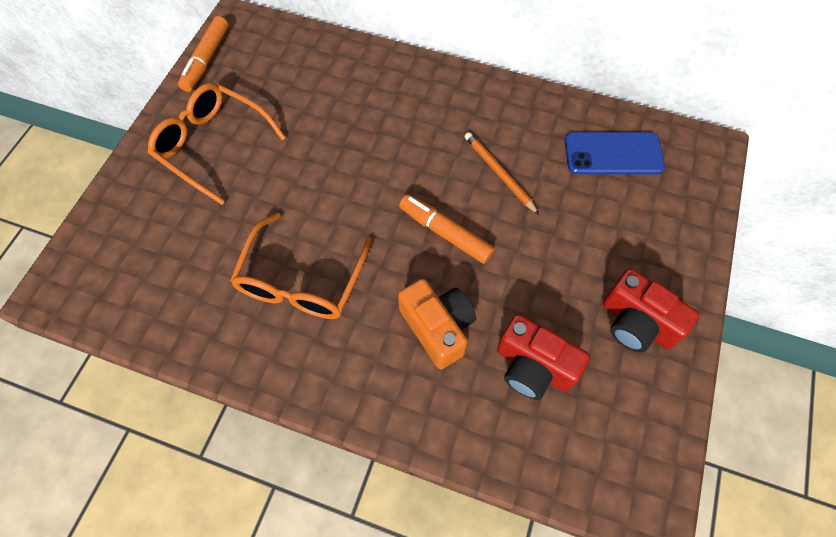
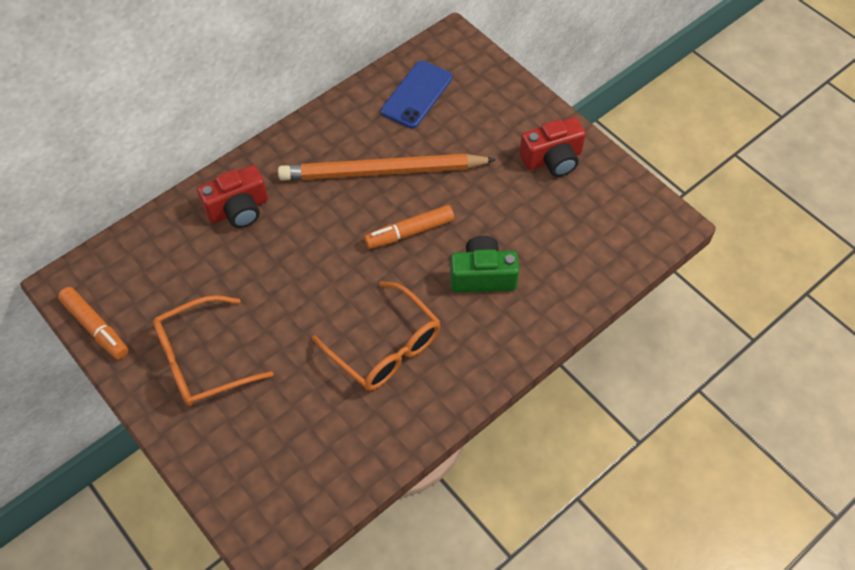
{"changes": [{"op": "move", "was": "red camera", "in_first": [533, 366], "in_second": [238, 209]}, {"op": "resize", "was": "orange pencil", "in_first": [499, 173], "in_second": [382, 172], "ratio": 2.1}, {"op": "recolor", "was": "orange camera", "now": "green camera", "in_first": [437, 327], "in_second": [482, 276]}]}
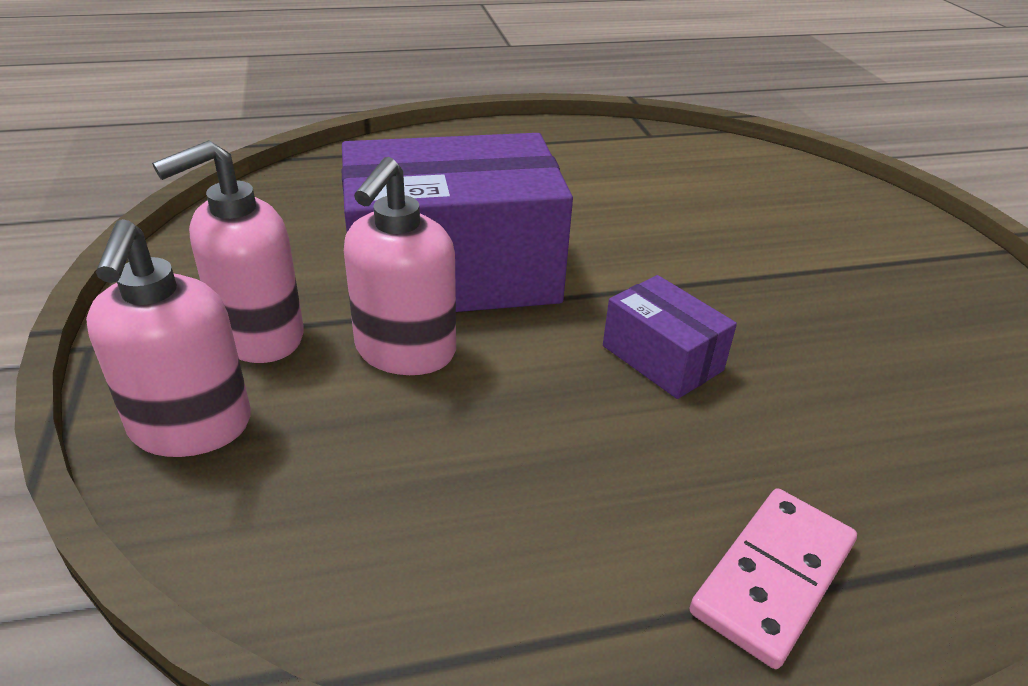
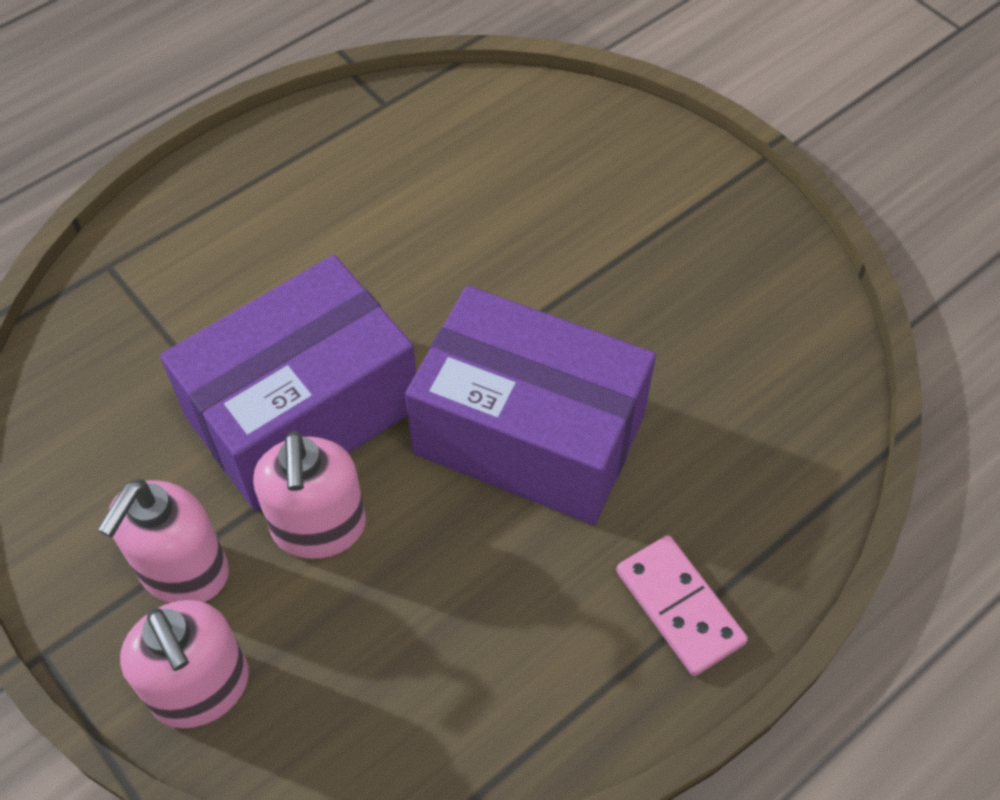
{"changes": [{"op": "resize", "was": "purple box", "in_first": [662, 358], "in_second": [529, 435], "ratio": 2.19}, {"op": "rotate", "was": "pink domino", "in_first": [773, 578], "in_second": [679, 607], "clockwise": -45}]}
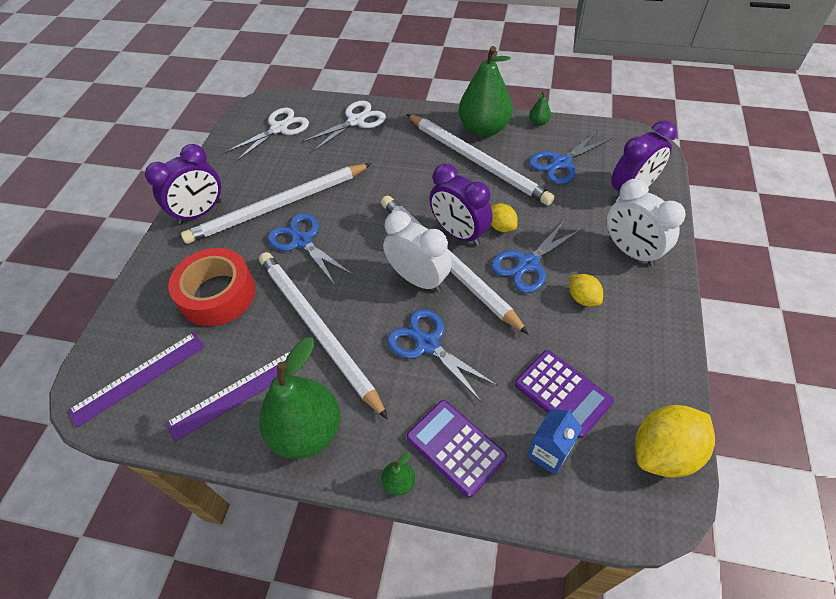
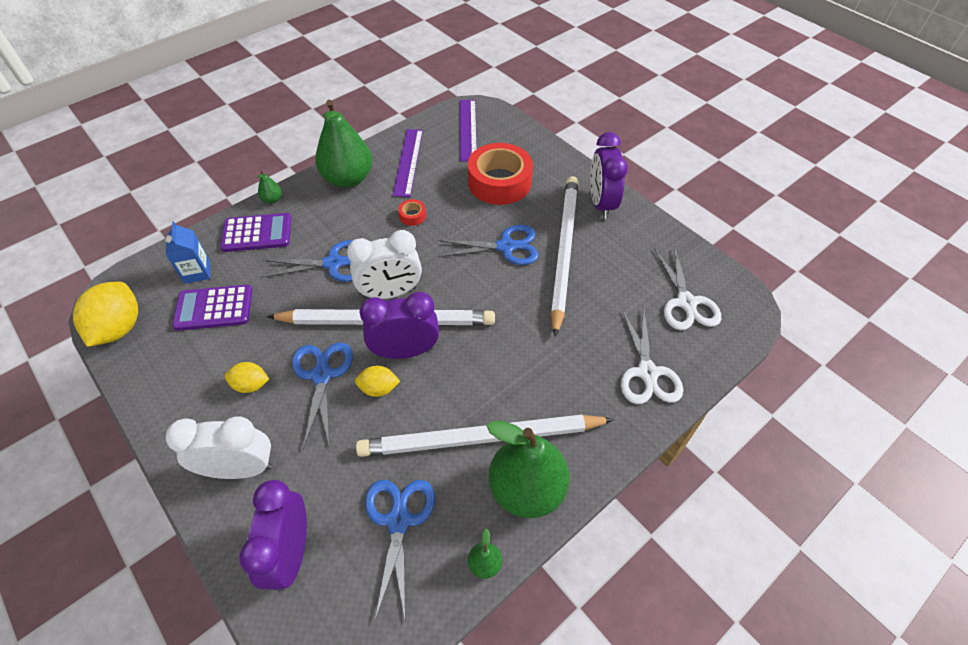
{"changes": [{"op": "replace", "was": "white pencil", "now": "red tape", "in_first": [317, 329], "in_second": [412, 216]}]}
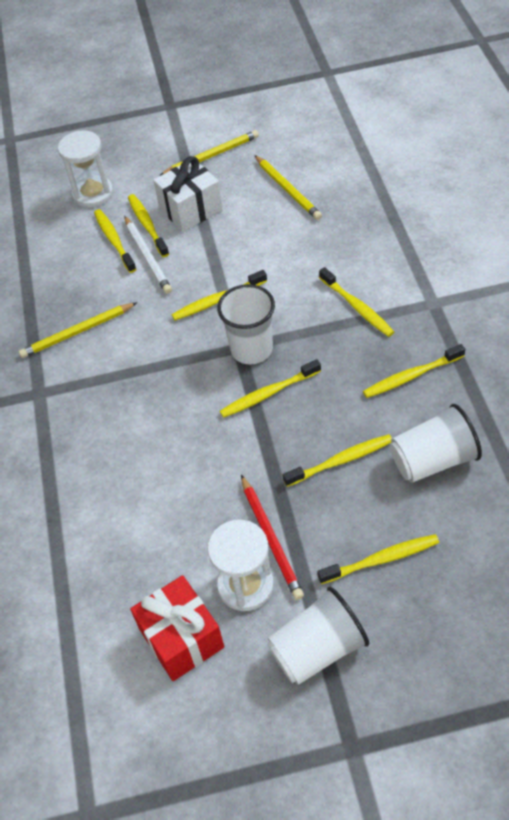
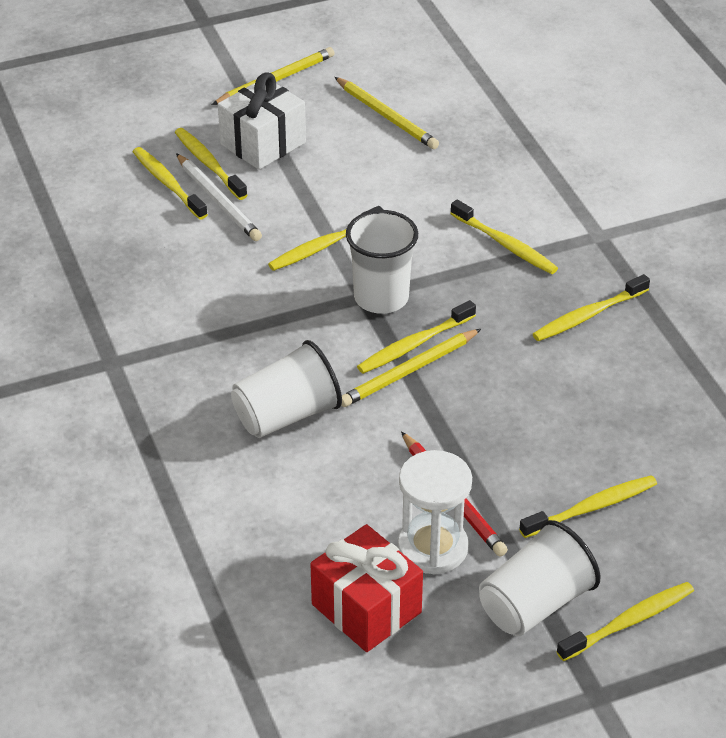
{"changes": [{"op": "move", "was": "white cup", "in_first": [433, 460], "in_second": [287, 415]}, {"op": "move", "was": "yellow pencil", "in_first": [77, 332], "in_second": [409, 371]}, {"op": "move", "was": "yellow toothbrush", "in_first": [341, 461], "in_second": [629, 622]}, {"op": "delete", "was": "white hourglass", "in_first": [93, 194]}]}
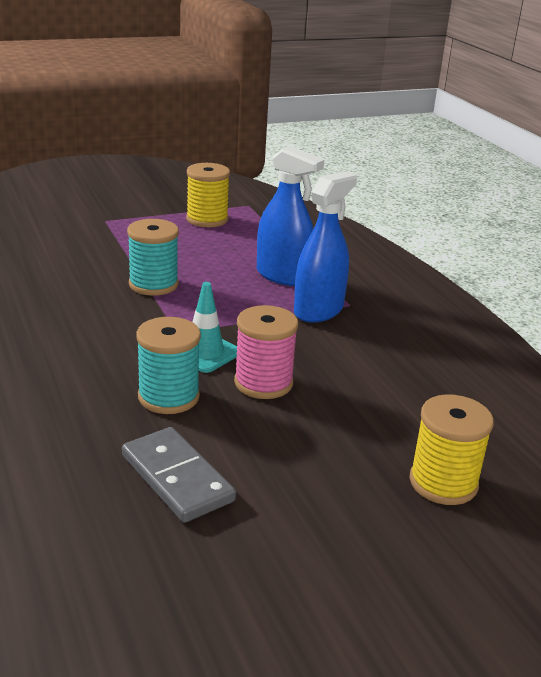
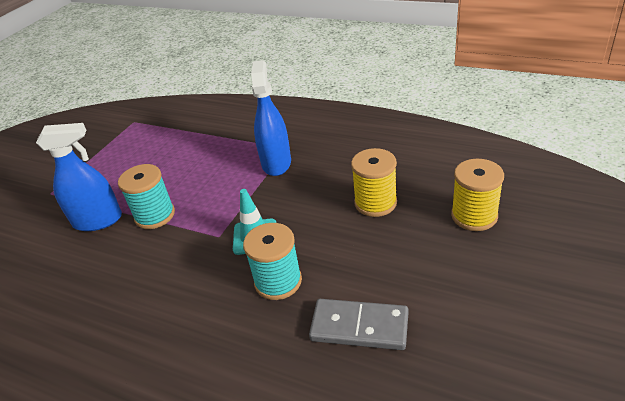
{"changes": [{"op": "move", "was": "blue spray bottle", "in_first": [283, 276], "in_second": [98, 220]}, {"op": "move", "was": "yellow spool", "in_first": [207, 219], "in_second": [375, 203]}, {"op": "delete", "was": "pink spool", "in_first": [263, 383]}]}
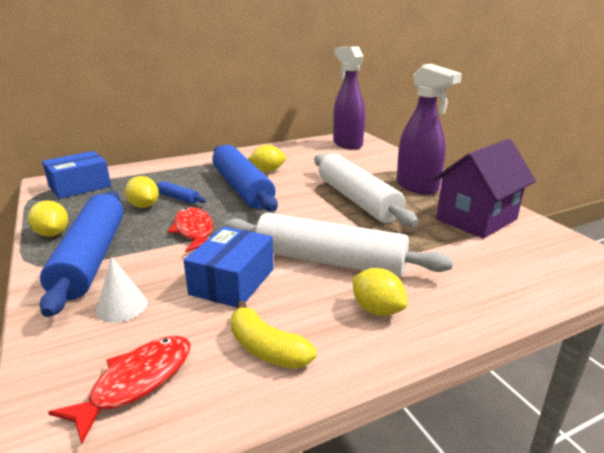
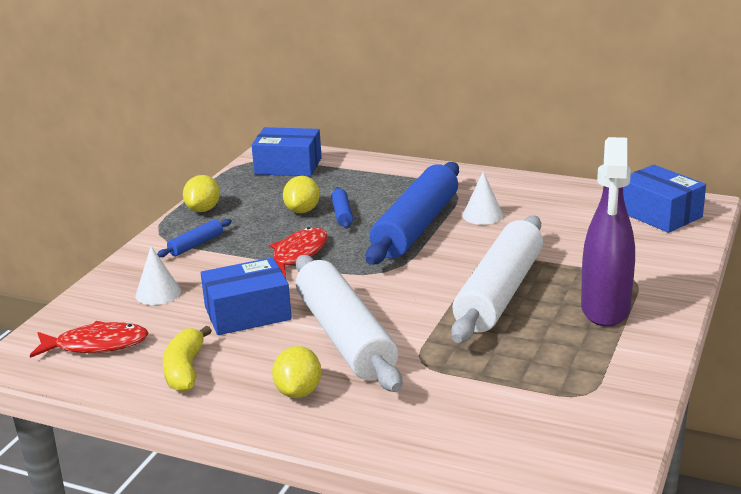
{"changes": [{"op": "resize", "was": "blue rolling pin", "in_first": [92, 258], "in_second": [196, 245], "ratio": 0.41}, {"op": "replace", "was": "yellow lemon", "now": "white cone", "in_first": [267, 170], "in_second": [482, 215]}, {"op": "replace", "was": "purple spray bottle", "now": "blue box", "in_first": [347, 144], "in_second": [659, 214]}, {"op": "delete", "was": "purple house", "in_first": [476, 219]}]}
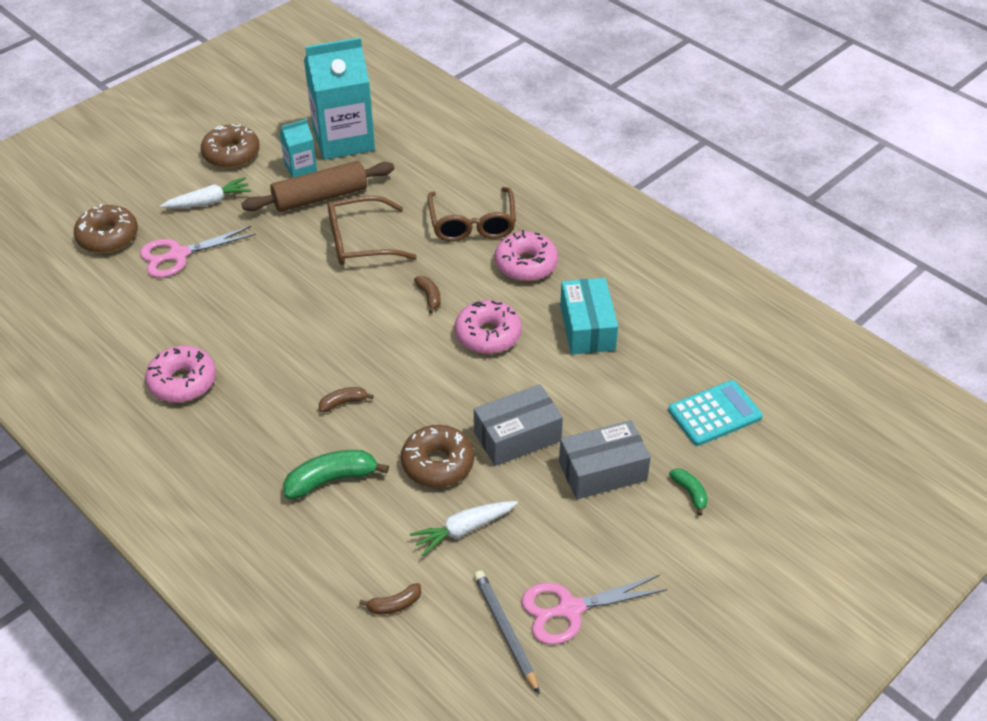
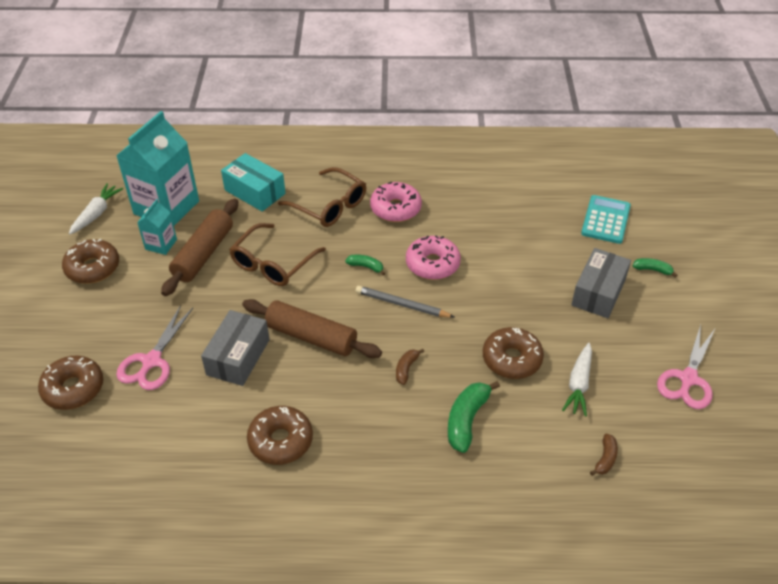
{"changes": [{"op": "move", "was": "white carrot", "in_first": [208, 202], "in_second": [96, 214]}, {"op": "move", "was": "grey box", "in_first": [517, 436], "in_second": [238, 357]}, {"op": "move", "was": "turquoise box", "in_first": [587, 328], "in_second": [255, 192]}, {"op": "insert", "now": "brown rolling pin", "in_second": [311, 337]}, {"op": "recolor", "was": "pink donut", "now": "brown donut", "in_first": [182, 382], "in_second": [280, 441]}, {"op": "recolor", "was": "brown banana", "now": "green banana", "in_first": [429, 297], "in_second": [366, 267]}, {"op": "move", "was": "grey pencil", "in_first": [505, 631], "in_second": [402, 304]}]}
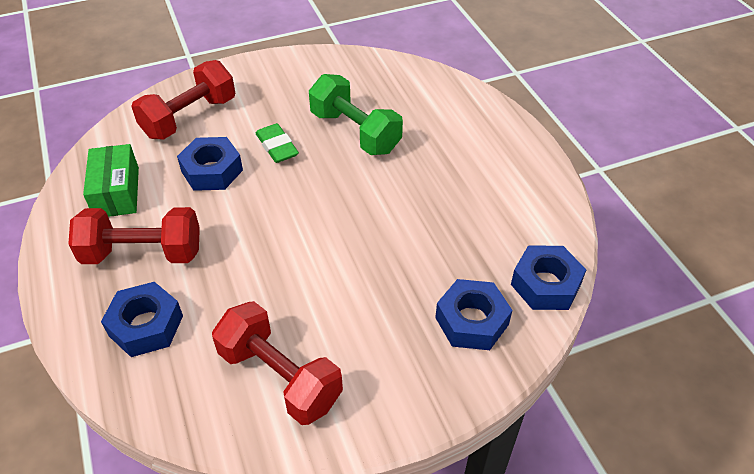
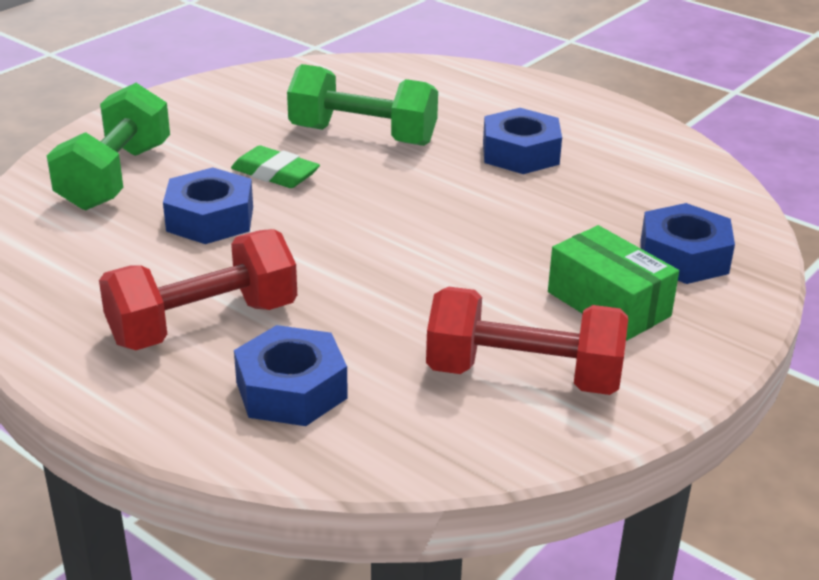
{"changes": [{"op": "recolor", "was": "red dumbbell", "now": "green dumbbell", "in_first": [189, 117], "in_second": [116, 177]}, {"op": "move", "was": "blue nut", "in_first": [545, 284], "in_second": [520, 153]}, {"op": "move", "was": "green box", "in_first": [116, 192], "in_second": [608, 304]}]}
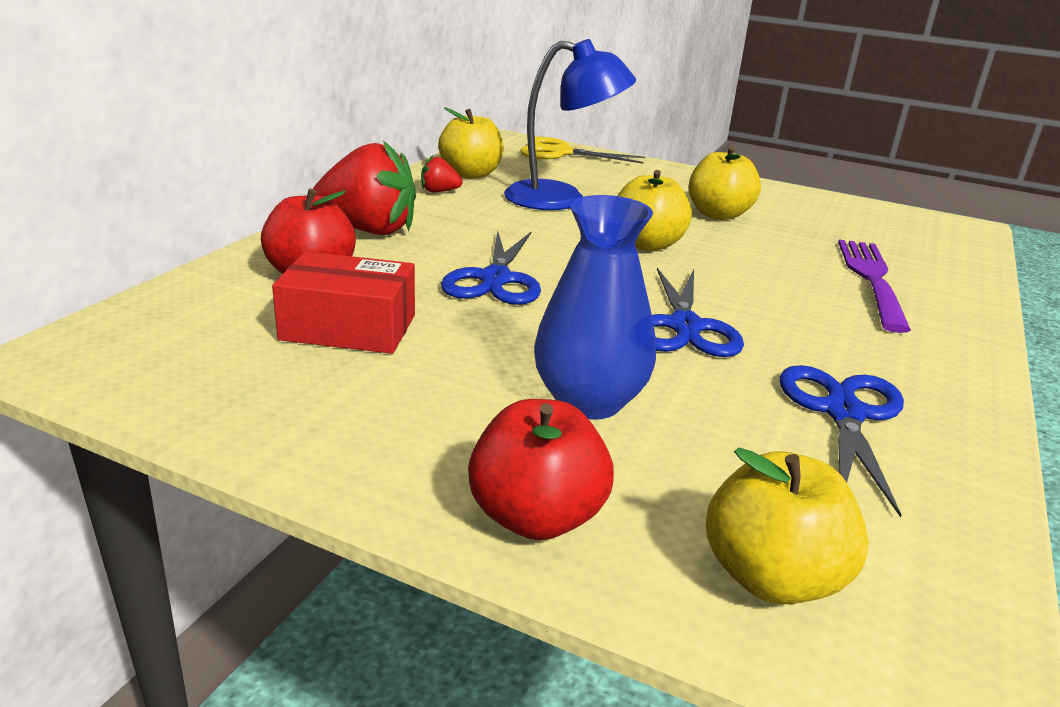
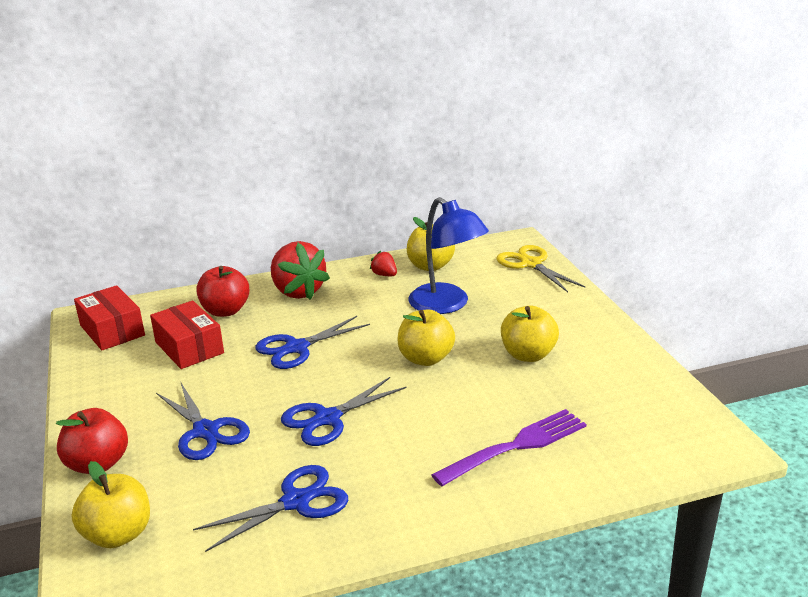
{"changes": [{"op": "insert", "now": "red box", "in_second": [112, 330]}, {"op": "replace", "was": "blue vase", "now": "blue scissors", "in_first": [589, 401], "in_second": [206, 431]}]}
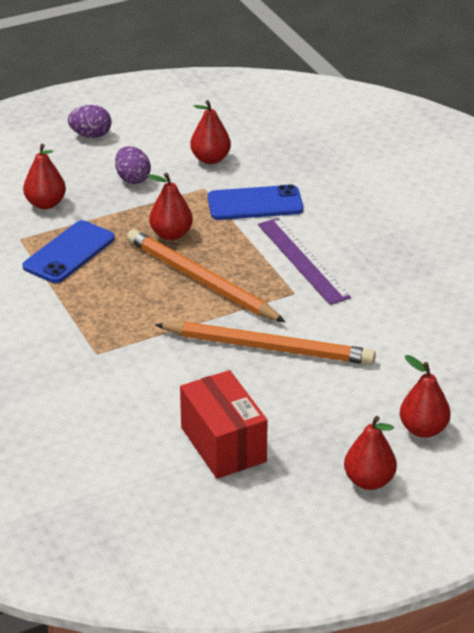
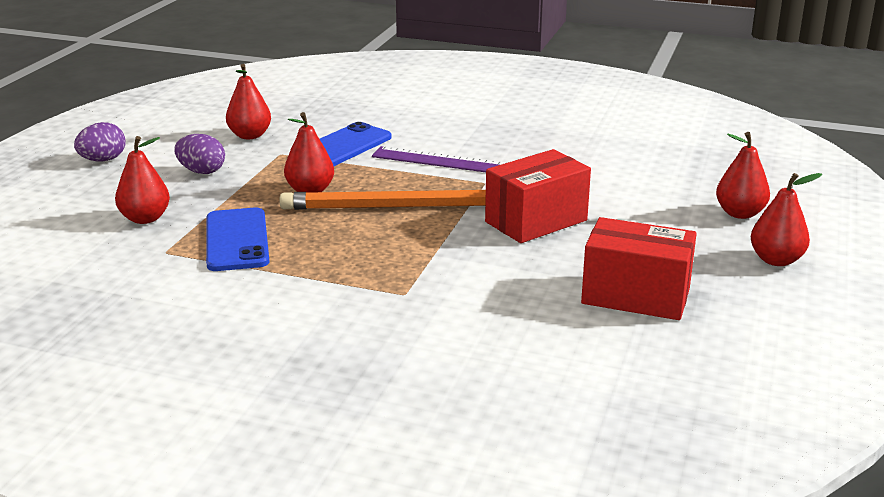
{"changes": [{"op": "replace", "was": "orange pencil", "now": "red box", "in_first": [268, 347], "in_second": [536, 221]}]}
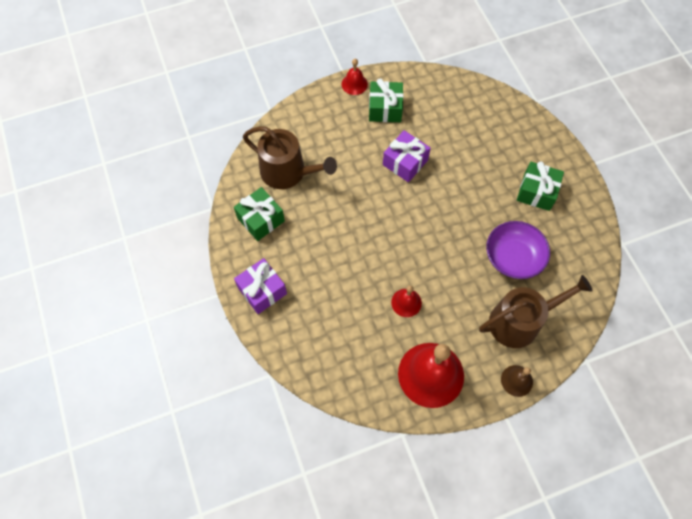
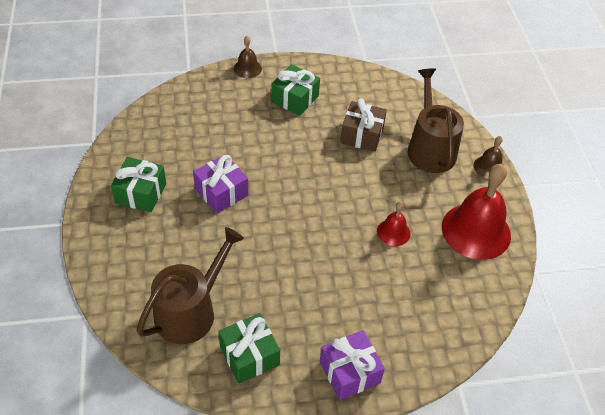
{"changes": [{"op": "insert", "now": "brown bell", "in_second": [247, 68]}, {"op": "replace", "was": "purple bowl", "now": "brown gift", "in_first": [513, 257], "in_second": [362, 135]}, {"op": "delete", "was": "red bell", "in_first": [354, 84]}]}
